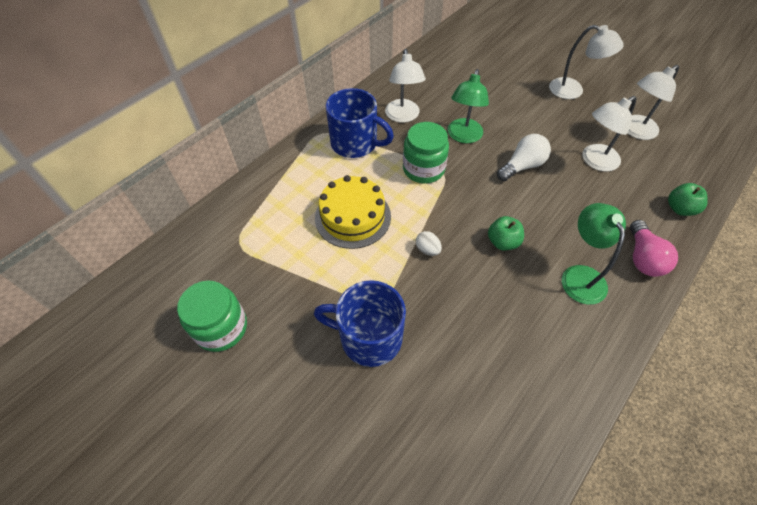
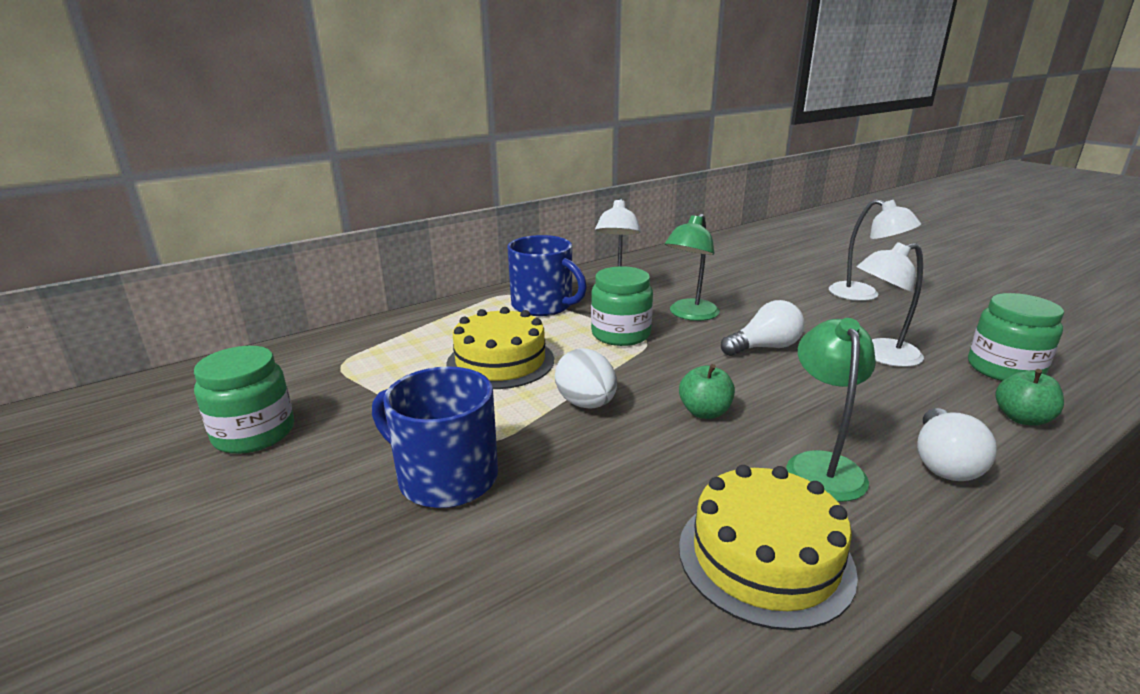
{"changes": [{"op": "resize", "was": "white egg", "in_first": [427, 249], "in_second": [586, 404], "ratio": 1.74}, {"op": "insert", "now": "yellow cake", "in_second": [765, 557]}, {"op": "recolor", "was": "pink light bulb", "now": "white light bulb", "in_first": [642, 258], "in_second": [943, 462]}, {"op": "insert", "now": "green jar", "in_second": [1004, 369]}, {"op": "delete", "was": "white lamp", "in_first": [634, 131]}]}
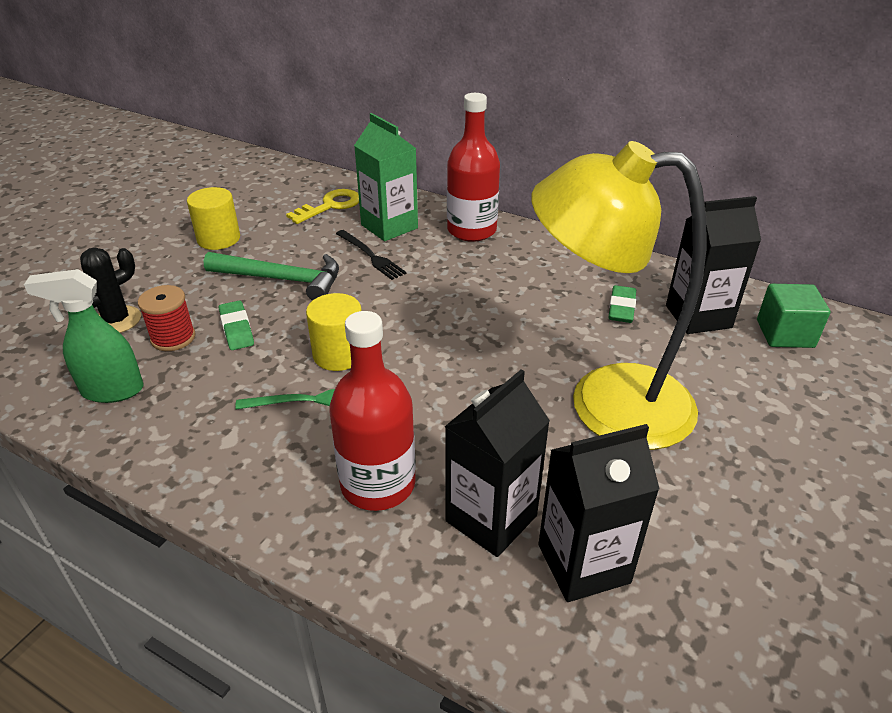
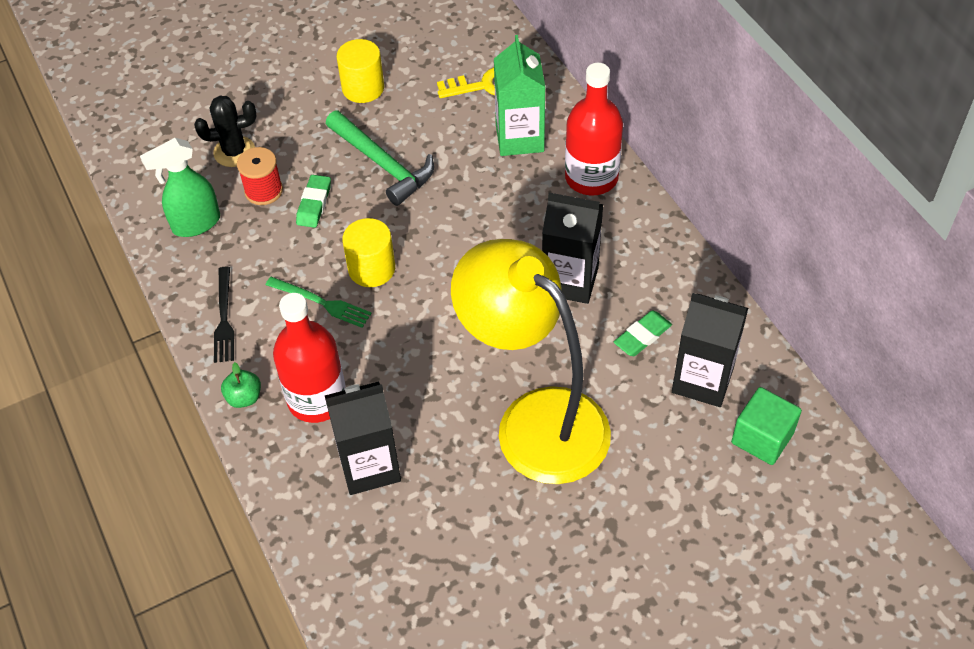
{"changes": [{"op": "rotate", "was": "green spray bottle", "in_first": [112, 391], "in_second": [195, 224], "clockwise": -60}, {"op": "move", "was": "black fork", "in_first": [371, 256], "in_second": [224, 318]}, {"op": "insert", "now": "green apple", "in_second": [244, 397]}, {"op": "move", "was": "black carton", "in_first": [583, 563], "in_second": [570, 281]}]}
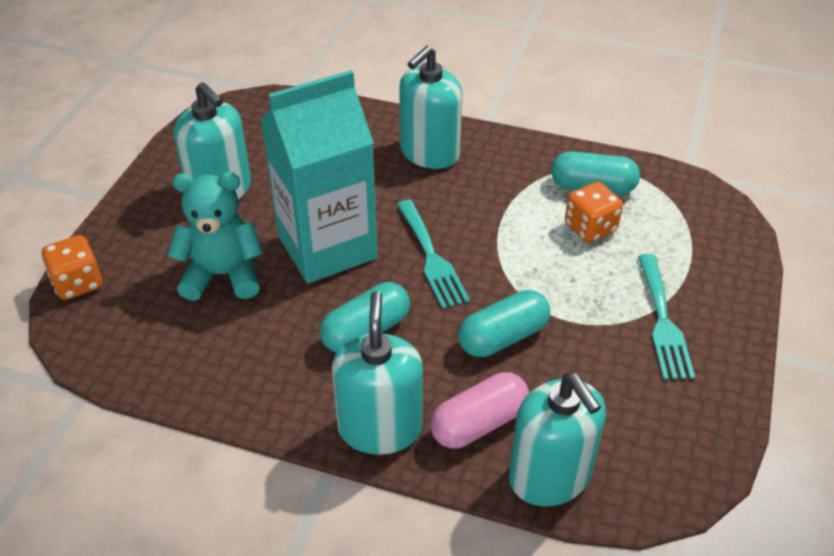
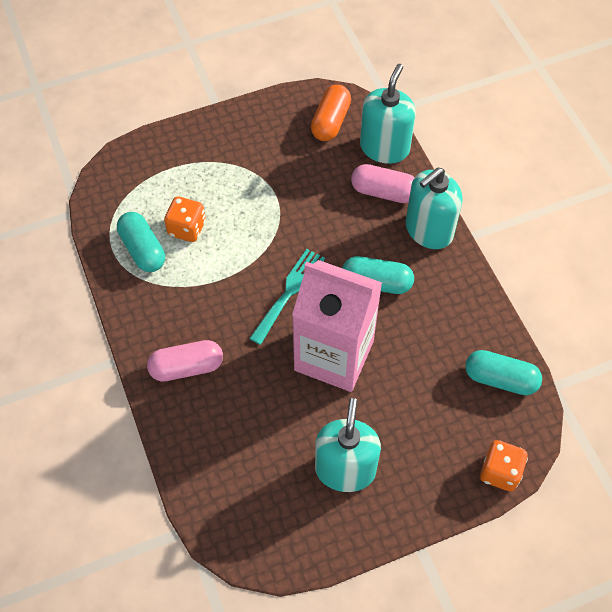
{"changes": [{"op": "replace", "was": "turquoise soap dispenser", "now": "pink capsule", "in_first": [429, 153], "in_second": [186, 367]}, {"op": "recolor", "was": "turquoise carton", "now": "pink carton", "in_first": [327, 247], "in_second": [334, 355]}, {"op": "insert", "now": "orange capsule", "in_second": [330, 122]}, {"op": "move", "was": "turquoise capsule", "in_first": [503, 337], "in_second": [500, 379]}, {"op": "delete", "was": "turquoise teddy bear", "in_first": [223, 275]}, {"op": "delete", "was": "turquoise fork", "in_first": [663, 322]}]}
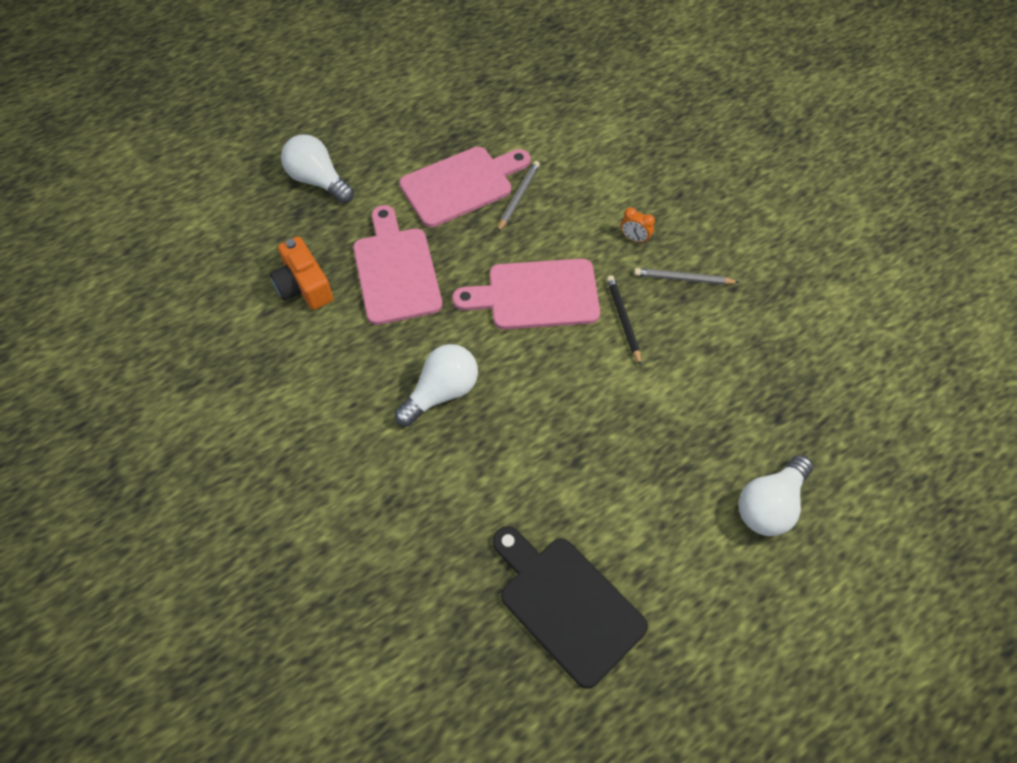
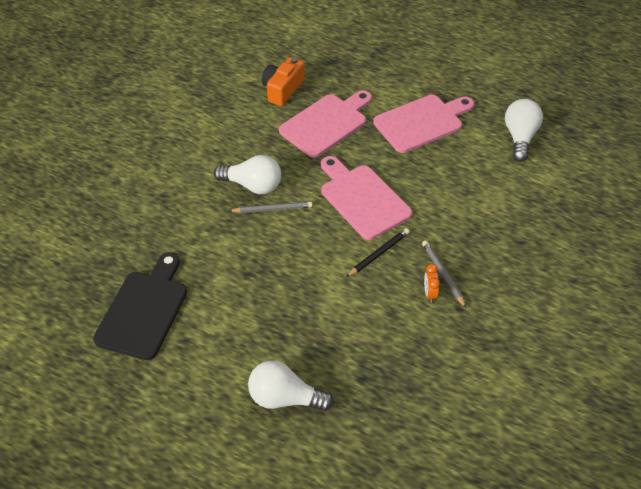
{"changes": [{"op": "move", "was": "grey pencil", "in_first": [518, 197], "in_second": [272, 209]}, {"op": "rotate", "was": "pink cutting board", "in_first": [461, 185], "in_second": [421, 122], "clockwise": -60}, {"op": "move", "was": "orange clock", "in_first": [634, 238], "in_second": [429, 293]}, {"op": "move", "was": "white light bulb", "in_first": [318, 180], "in_second": [520, 137]}]}
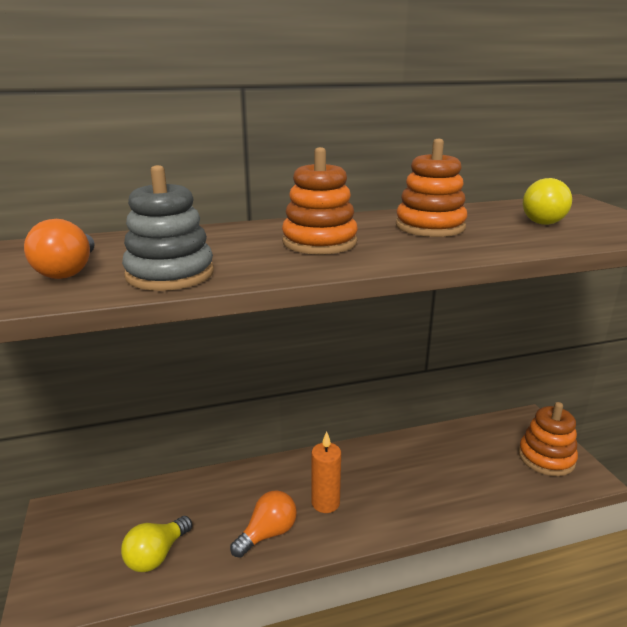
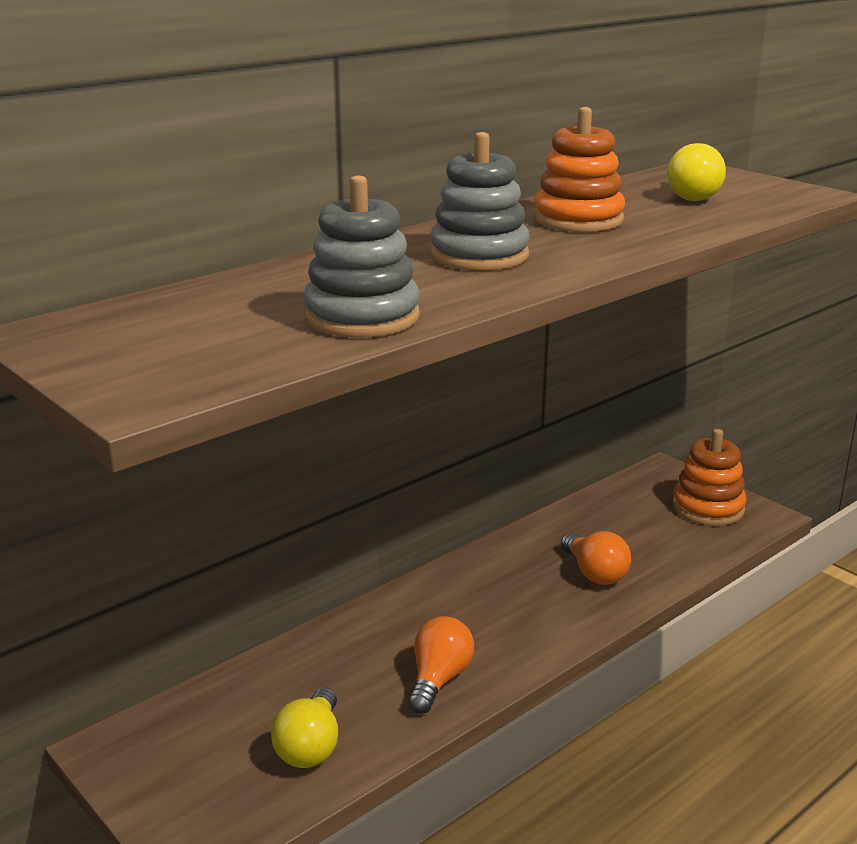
{"changes": [{"op": "recolor", "was": "orange stacking toy", "now": "grey stacking toy", "in_first": [319, 242], "in_second": [479, 255]}, {"op": "move", "was": "orange light bulb", "in_first": [68, 271], "in_second": [595, 573]}, {"op": "delete", "was": "orange candle", "in_first": [325, 503]}]}
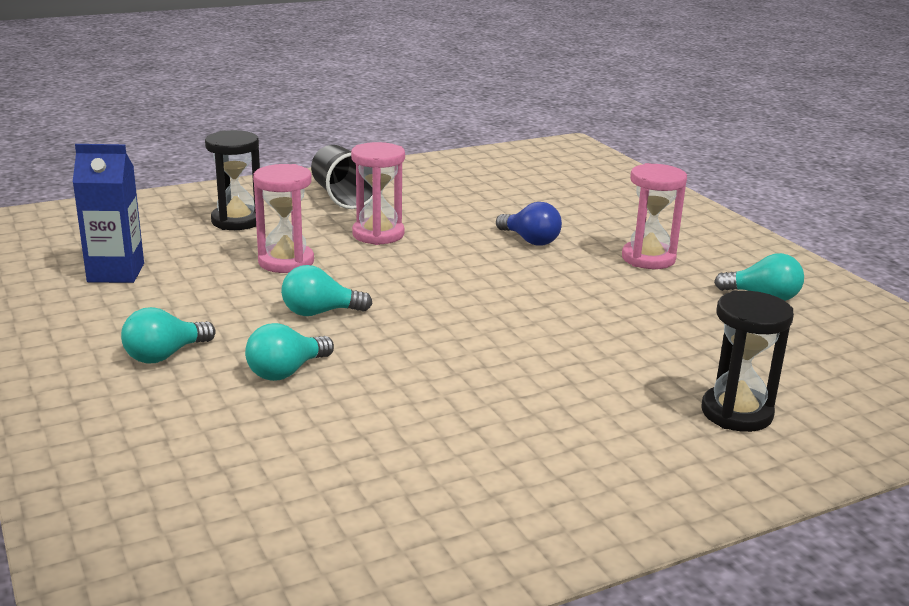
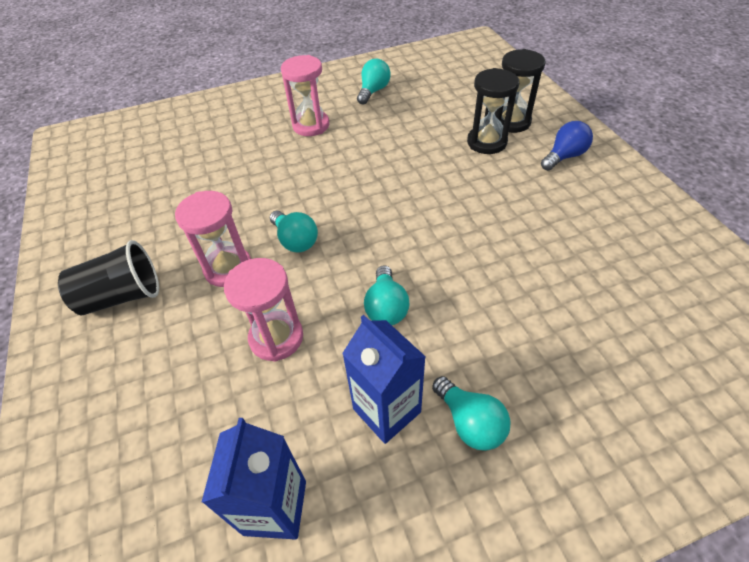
{"changes": [{"op": "move", "was": "turquoise light bulb", "in_first": [286, 372], "in_second": [295, 240]}, {"op": "insert", "now": "blue carton", "in_second": [387, 410]}, {"op": "move", "was": "black hourglass", "in_first": [237, 221], "in_second": [486, 142]}, {"op": "move", "was": "blue light bulb", "in_first": [530, 240], "in_second": [564, 156]}]}
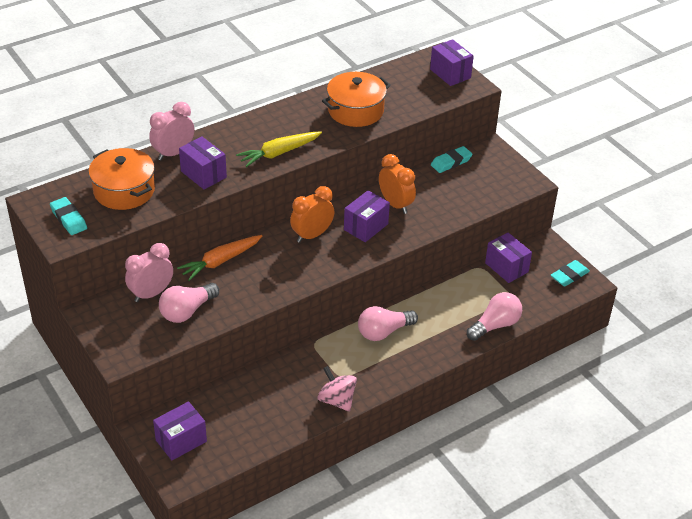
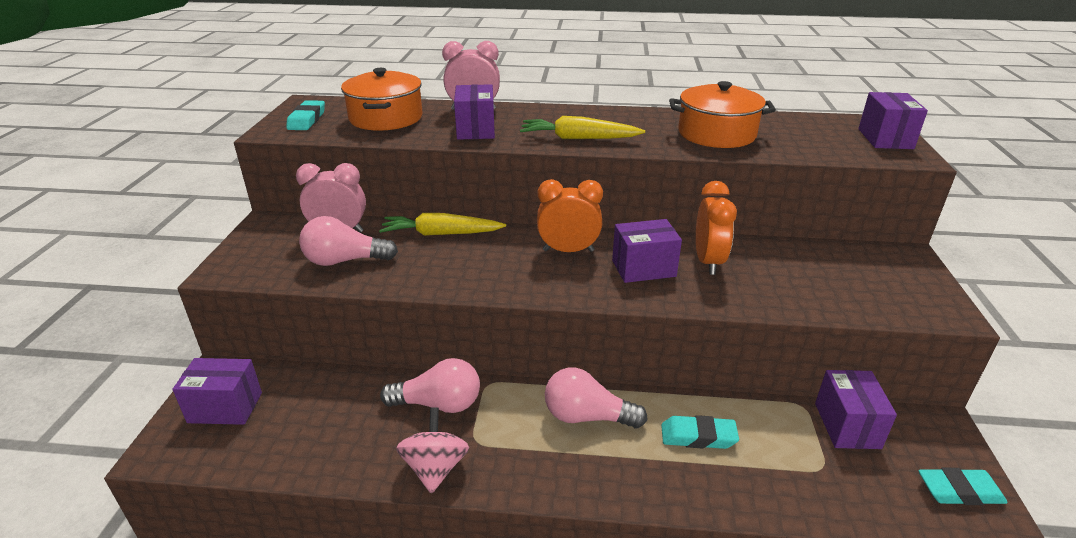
{"changes": [{"op": "recolor", "was": "orange carrot", "now": "yellow carrot", "in_first": [220, 261], "in_second": [441, 234]}, {"op": "move", "was": "pink light bulb", "in_first": [495, 325], "in_second": [438, 404]}, {"op": "move", "was": "turquoise eraser", "in_first": [451, 162], "in_second": [698, 436]}]}
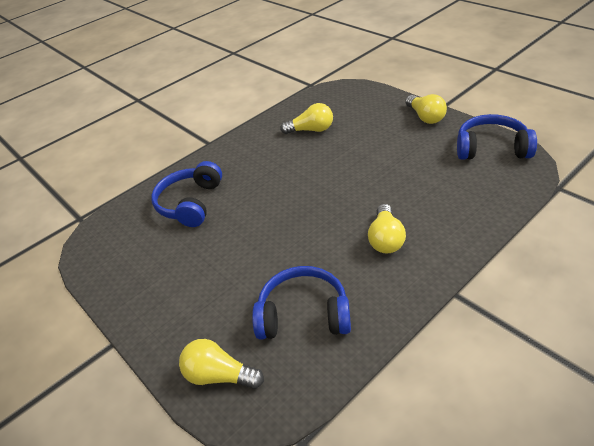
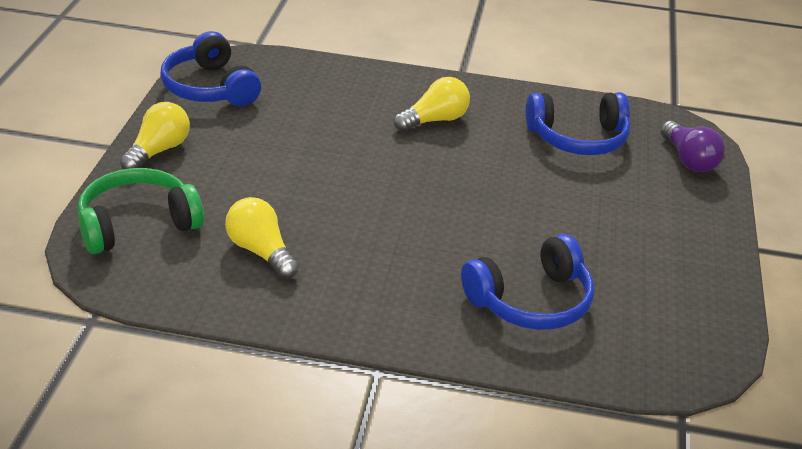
{"changes": [{"op": "insert", "now": "green headphones", "in_second": [137, 224]}, {"op": "rotate", "was": "blue headphones", "in_first": [303, 314], "in_second": [578, 138], "clockwise": -60}, {"op": "recolor", "was": "yellow light bulb", "now": "purple light bulb", "in_first": [219, 375], "in_second": [688, 160]}]}
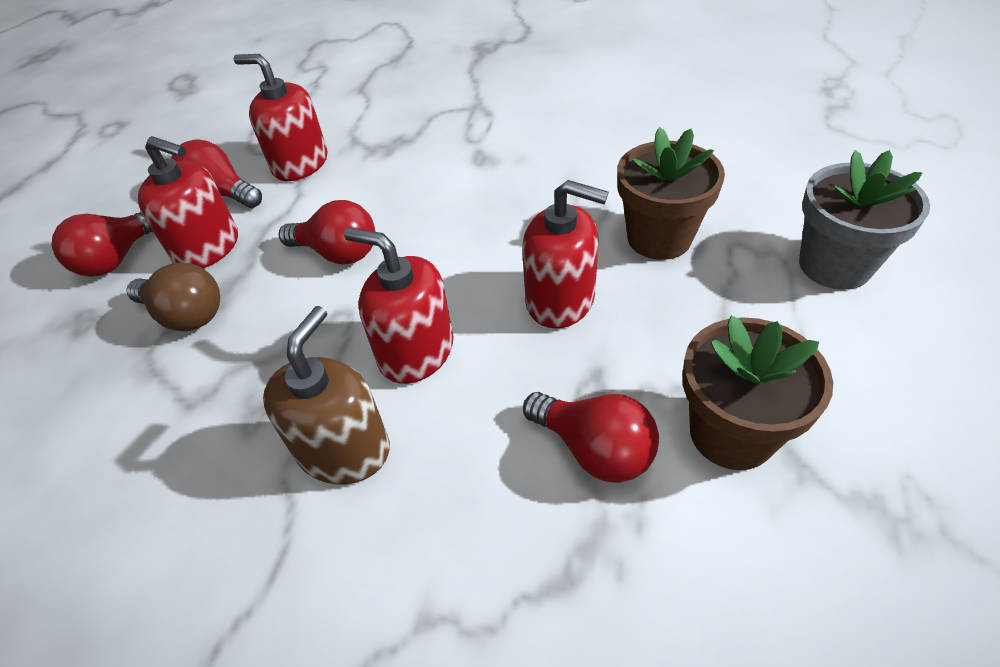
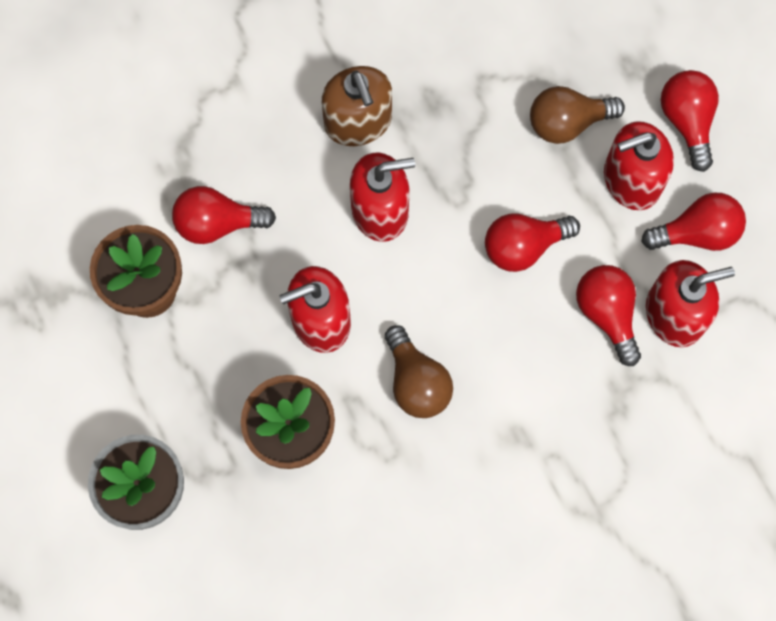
{"changes": [{"op": "insert", "now": "brown light bulb", "in_second": [416, 382]}, {"op": "insert", "now": "red light bulb", "in_second": [607, 314]}]}
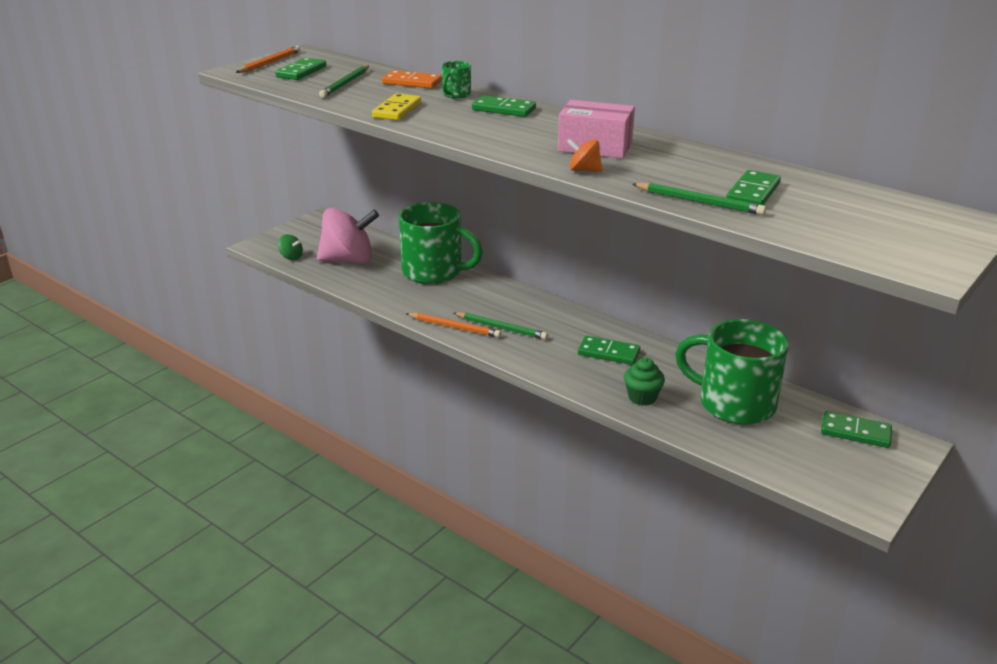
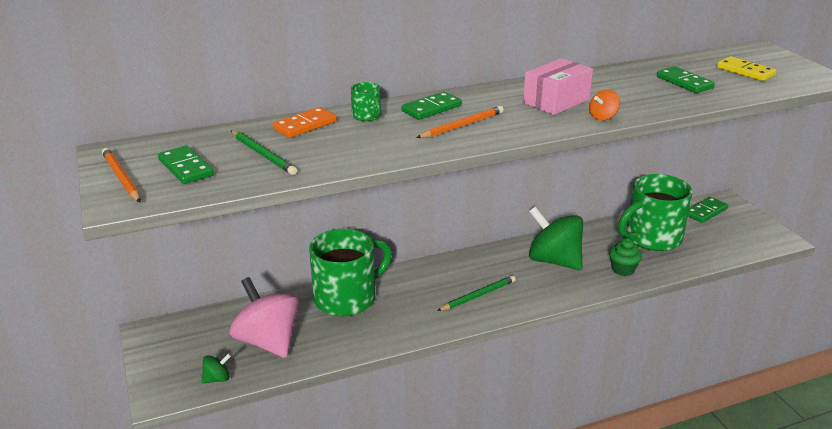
{"changes": [{"op": "rotate", "was": "pink spinning top", "in_first": [348, 260], "in_second": [268, 341], "clockwise": -60}, {"op": "move", "was": "orange pencil", "in_first": [454, 327], "in_second": [462, 125]}, {"op": "replace", "was": "green domino", "now": "green spinning top", "in_first": [608, 353], "in_second": [554, 261]}, {"op": "move", "was": "yellow domino", "in_first": [397, 110], "in_second": [745, 71]}, {"op": "delete", "was": "green pencil", "in_first": [699, 202]}]}
